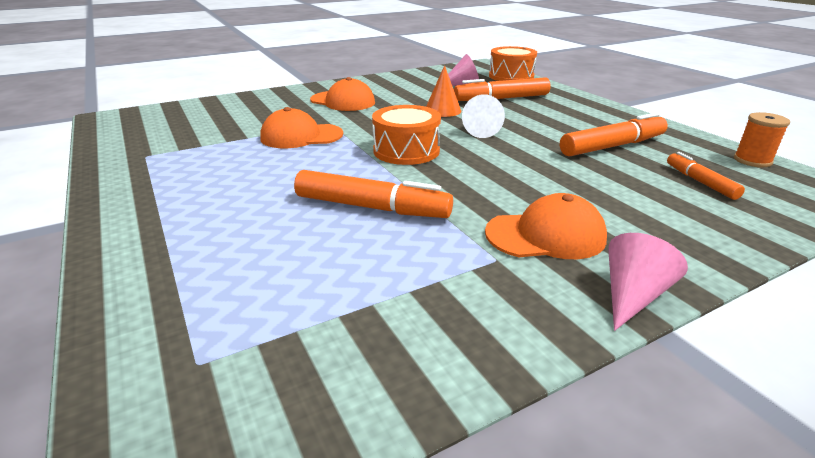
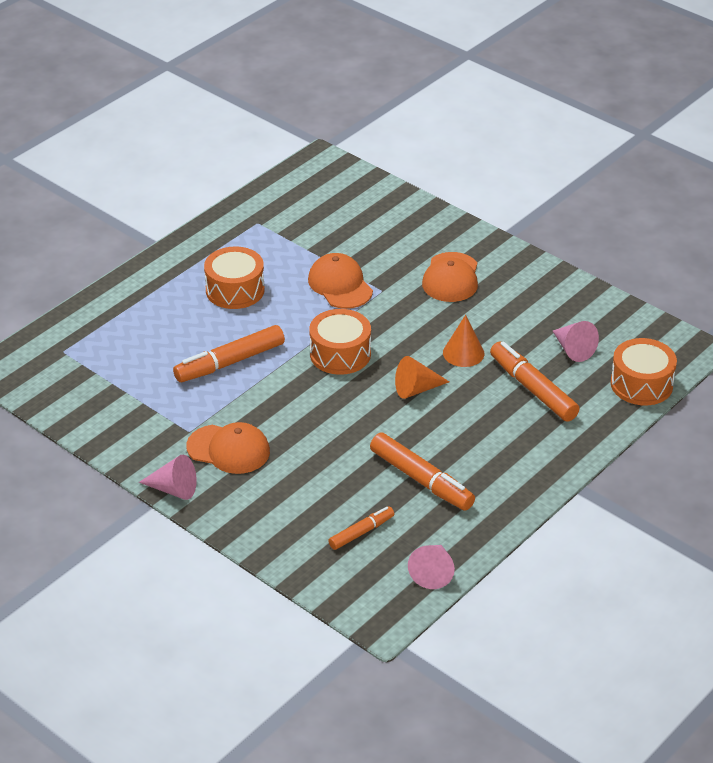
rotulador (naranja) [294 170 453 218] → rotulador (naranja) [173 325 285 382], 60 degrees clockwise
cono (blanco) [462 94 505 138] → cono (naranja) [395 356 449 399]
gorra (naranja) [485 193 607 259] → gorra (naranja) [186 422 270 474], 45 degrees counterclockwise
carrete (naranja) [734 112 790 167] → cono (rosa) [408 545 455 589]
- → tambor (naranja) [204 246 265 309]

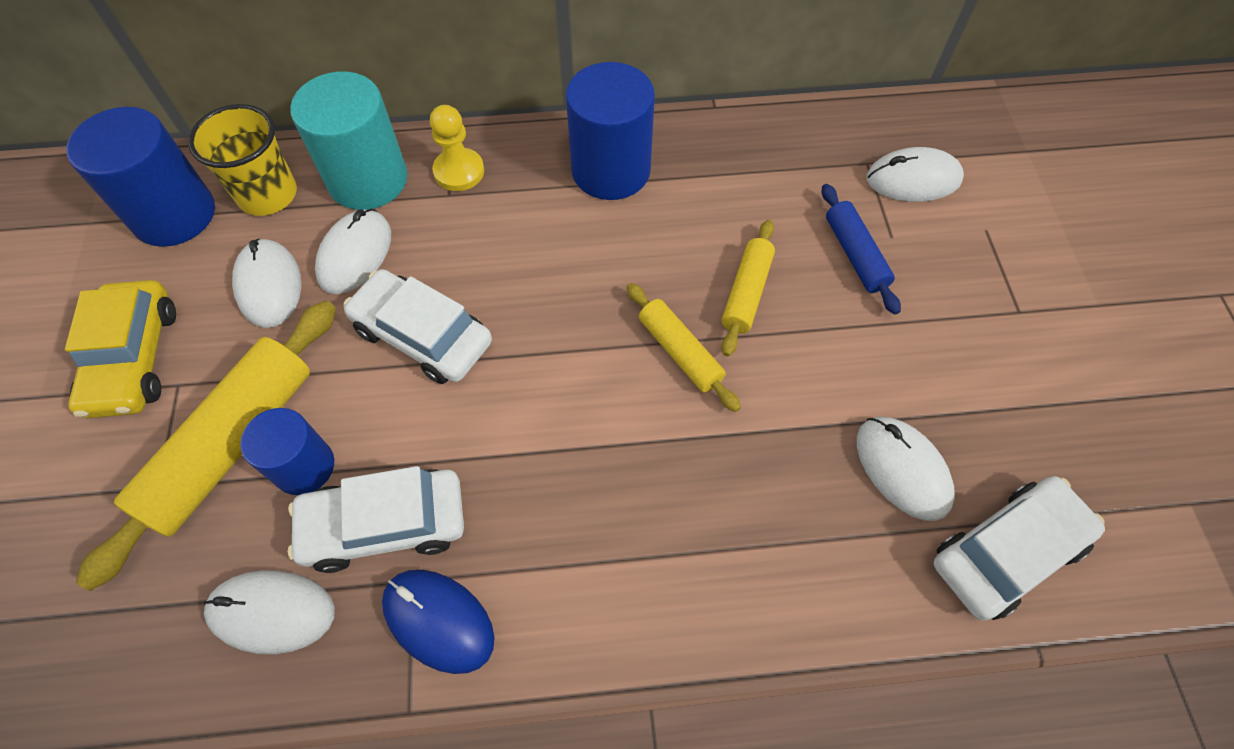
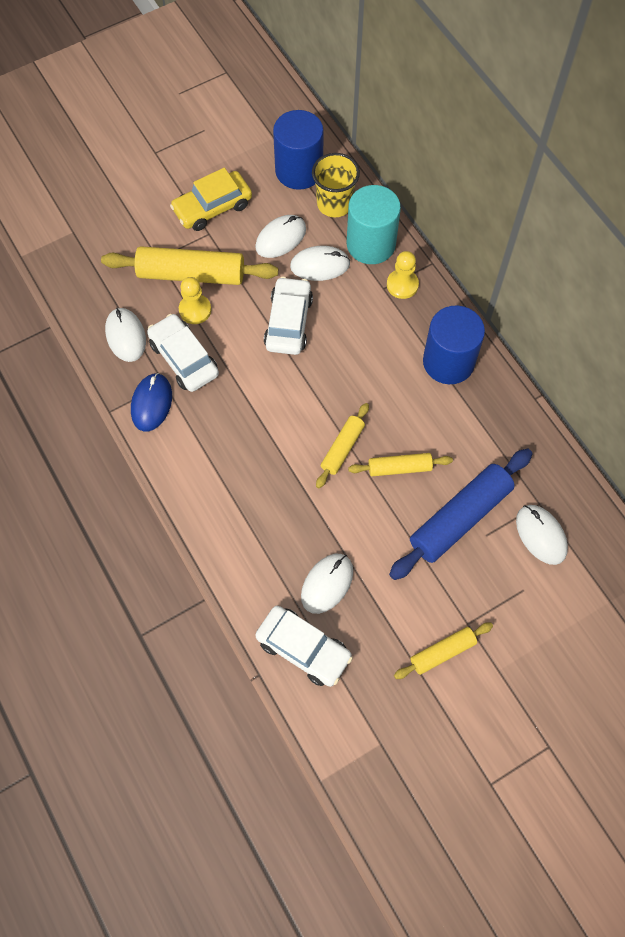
cilindro (azul) [240 408 334 495] → peón (amarillo) [179 277 211 324]
rodillo (azul) [822 184 901 315] → rodillo (azul) [389 448 533 580], x1.83
- → rodillo (amarillo) [394 623 493 679]

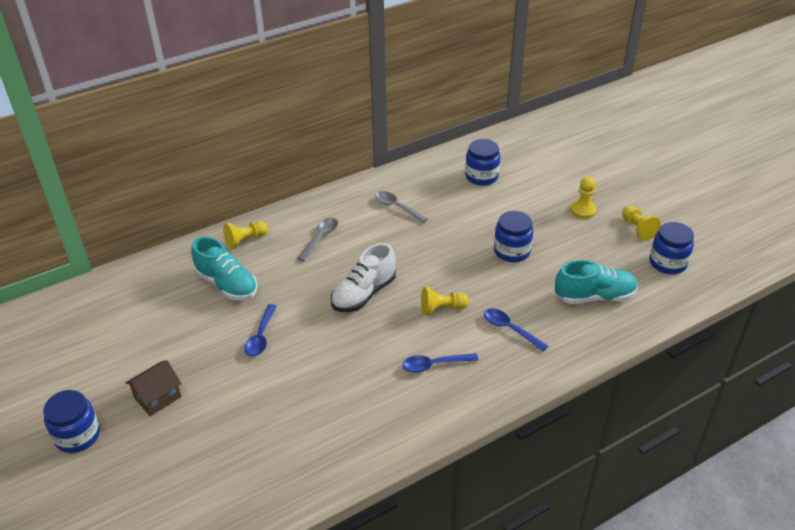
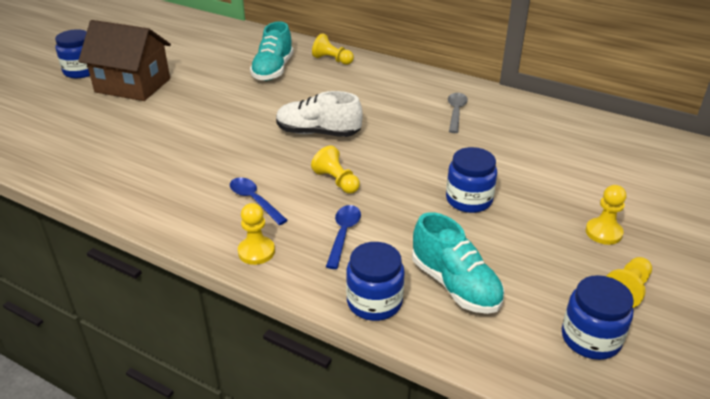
casa (marrón) [125 360 181 416] → casa (marrón) [78 20 171 101], x1.88
cuchara (azul) [244 304 277 357] → -
cuchara (gris) [297 218 338 261] → -
tarro (azul) [465 139 500 186] → tarro (azul) [346 242 405 321], shifted
- → peón (amarillo) [238 203 275 265]

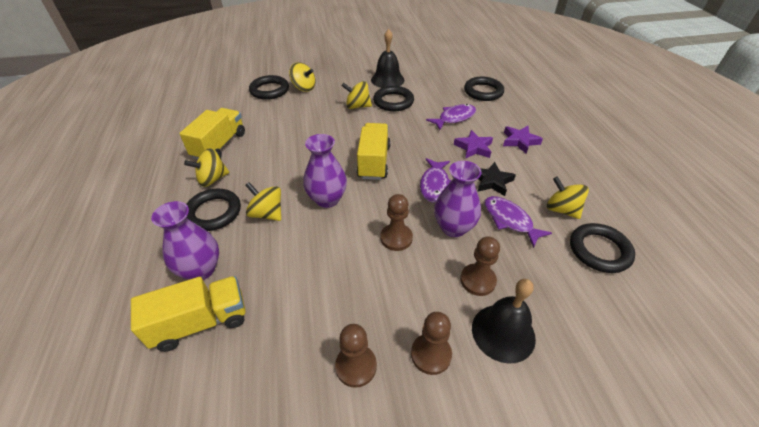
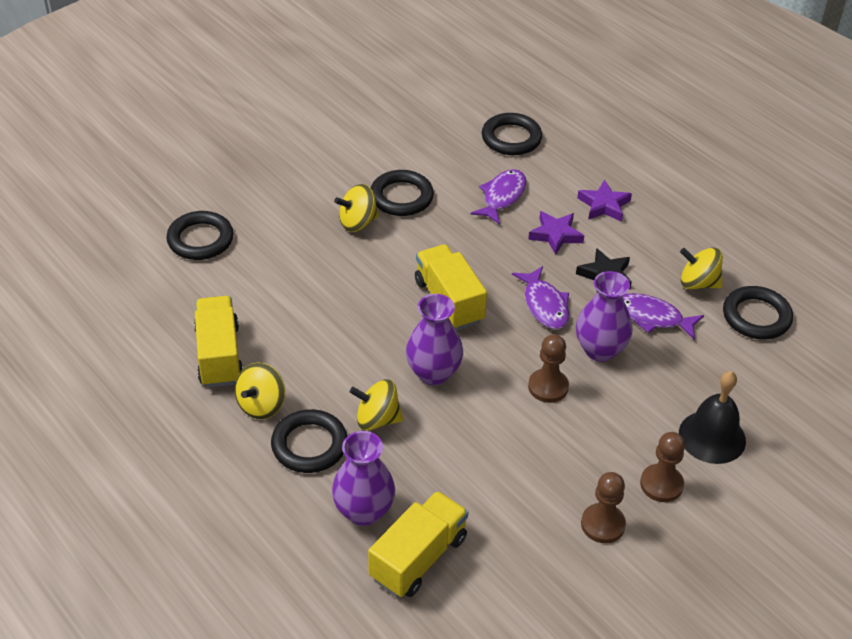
peonza (amarillo) [289 62 315 92] → -
campana (negro) [371 29 404 88] → -
peón (marrón) [460 237 500 296] → -

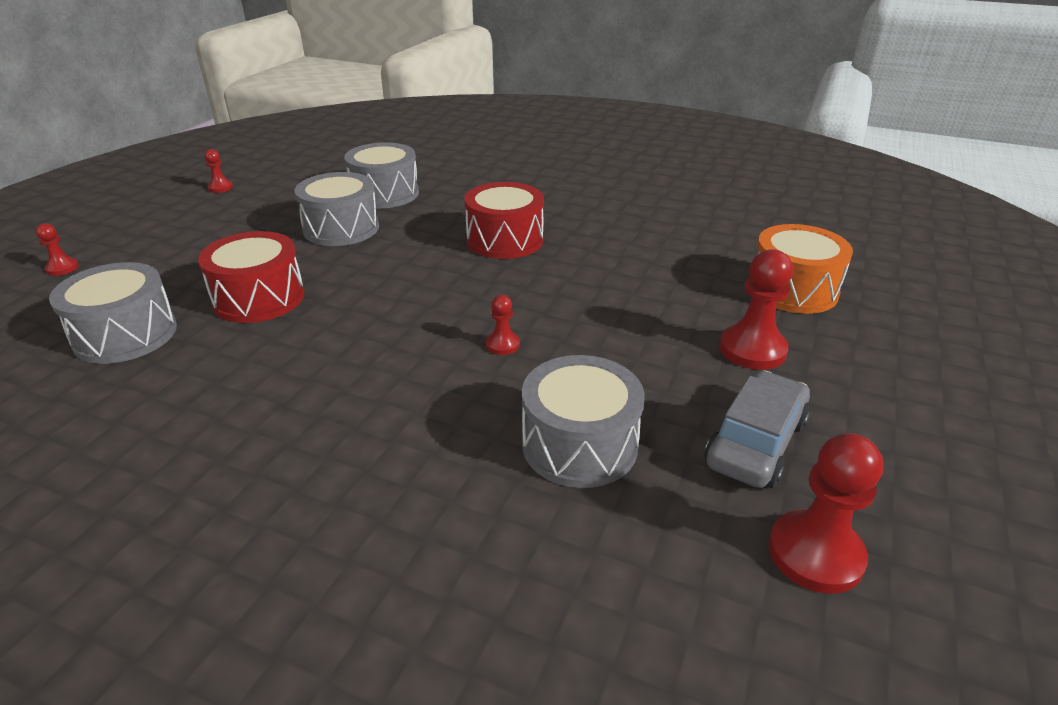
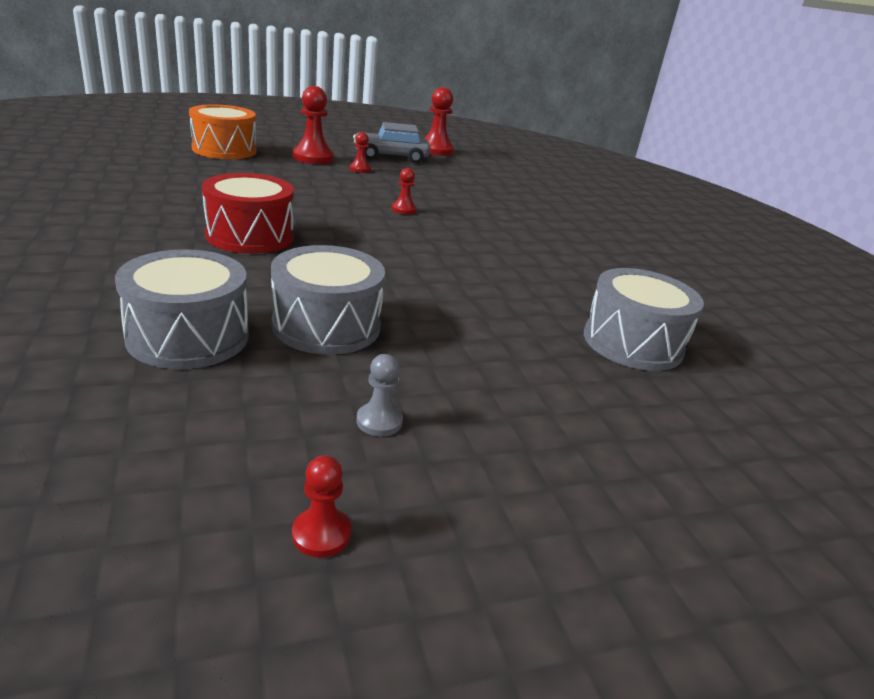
peón (rojo) [36 223 79 276] → peón (rojo) [349 132 371 173], shifted
tambor (rojo) [198 231 304 323] → -
tambor (gris) [522 355 645 488] → -
- → peón (gris) [356 354 403 436]

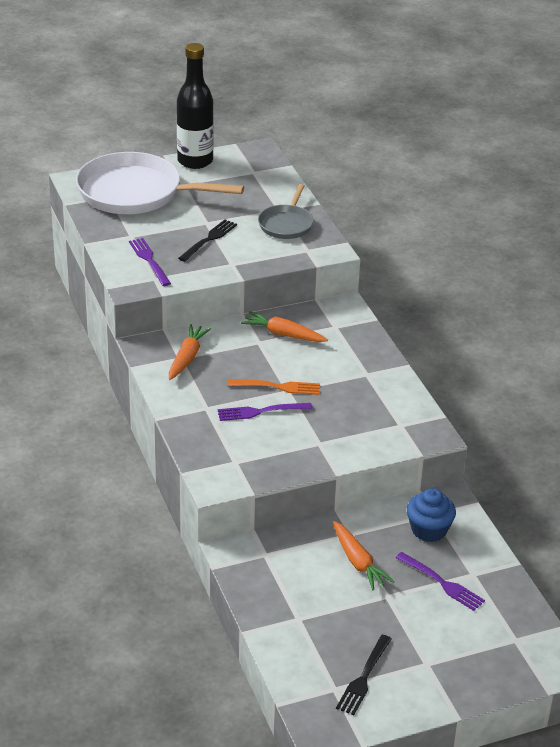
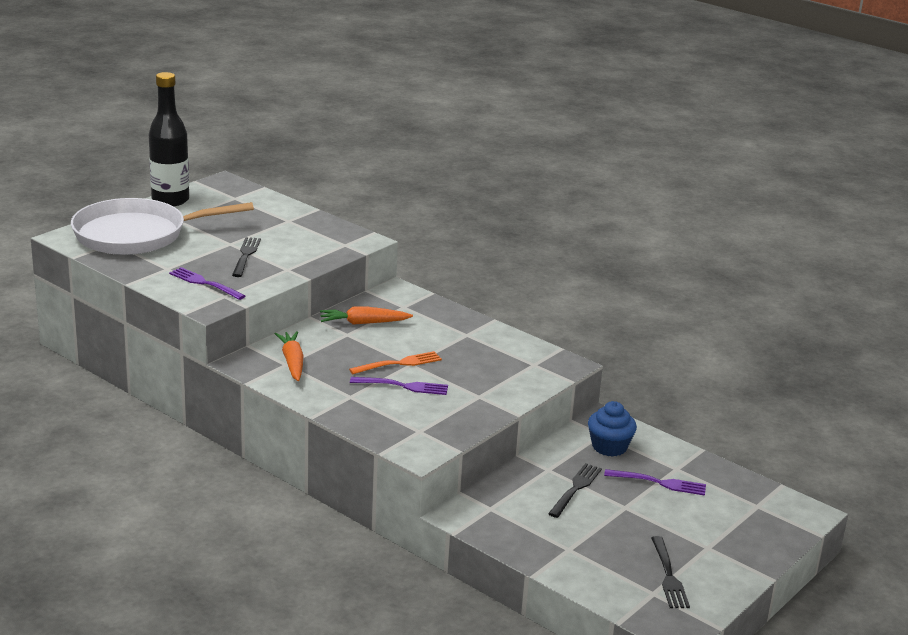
tenedor (morado) [218 403 312 421] → tenedor (morado) [350 377 448 395], 135 degrees counterclockwise
sartén (gris) [258 184 314 239] → -
zanahoria (naranja) [333 521 395 590] → tenedor (negro) [548 463 602 518]

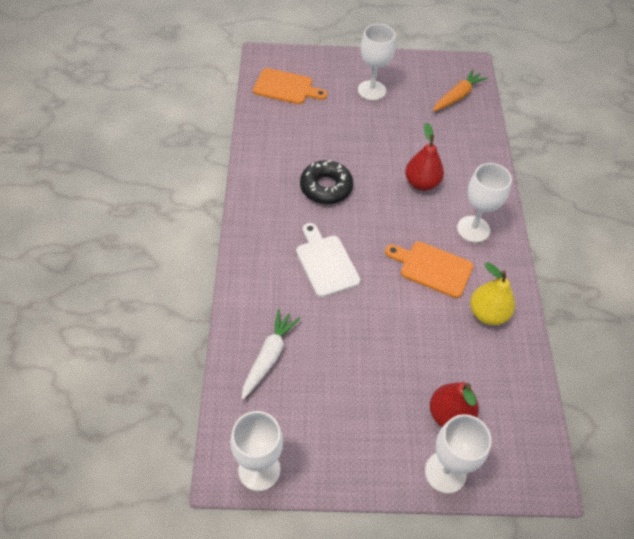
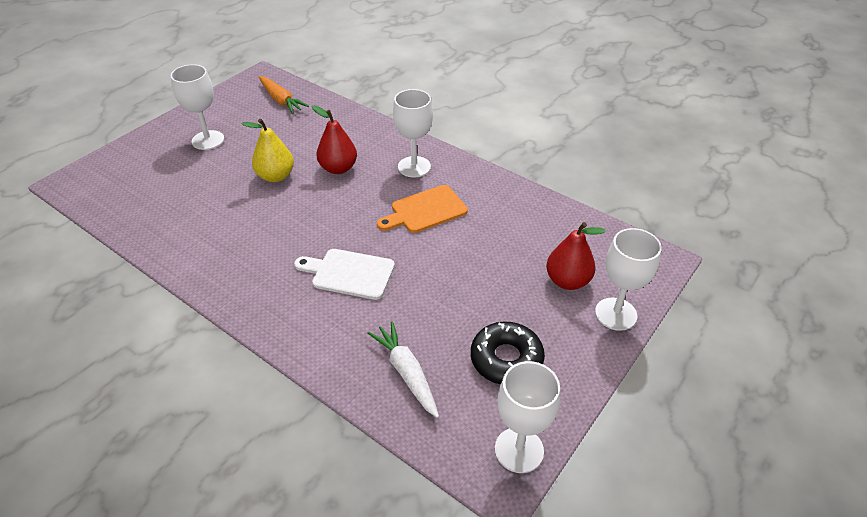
tabla de cortar (naranja) [253 68 327 104] → -
rosquilla (negro) [300 160 353 204] → rosquilla (negro) [471 321 545 384], shifted
zanahoria (naranja) [433 69 488 111] → zanahoria (naranja) [258 76 309 114], 150 degrees clockwise
pera (amarillo) [470 262 515 325] → pera (amarillo) [241 119 294 182], shifted

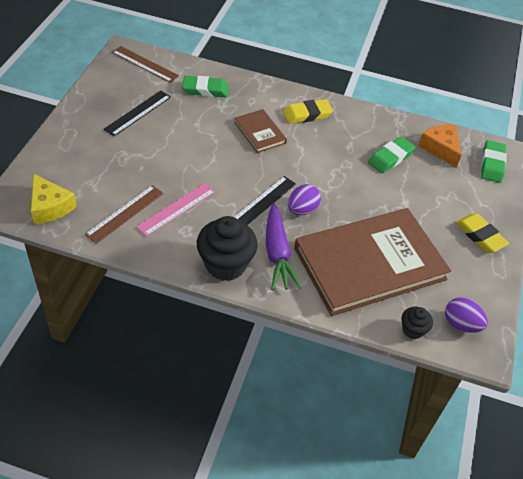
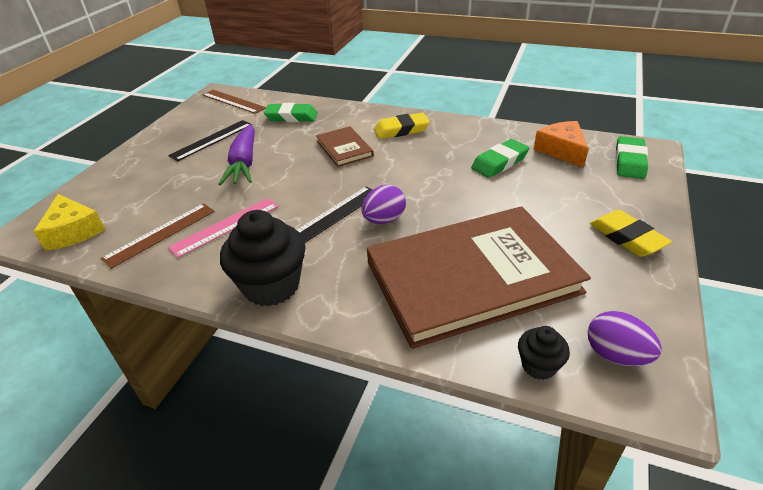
zanahoria (morado) [266 203 302 290] → zanahoria (morado) [219 124 255 185], shifted

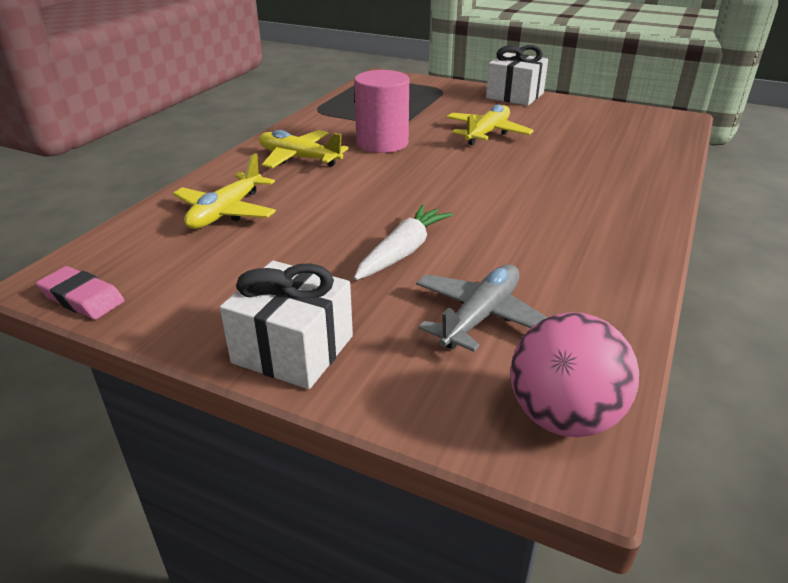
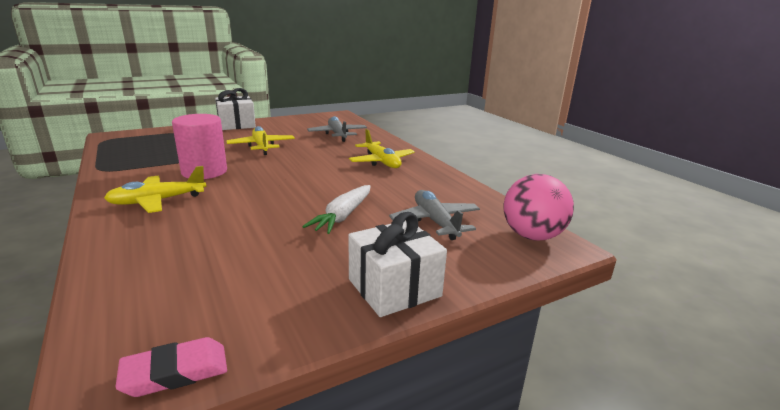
avión (amarillo) [173 153 276 229] → avión (amarillo) [349 129 415 168], shifted
zanahoria (blanco) [354 205 453 280] → zanahoria (blanco) [302 185 371 234], 135 degrees counterclockwise
- → avión (gris) [307 116 367 142]

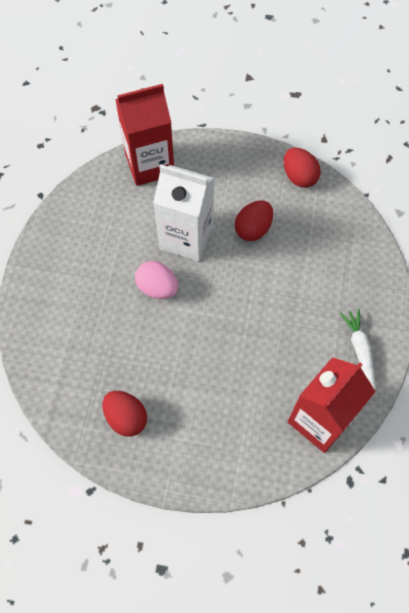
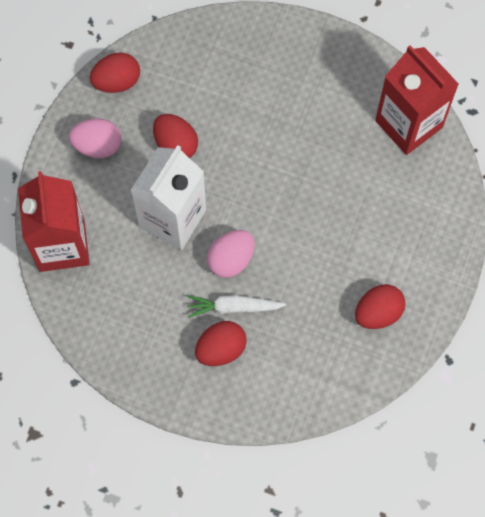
zanahoria (blanco) [340 309 376 393] → zanahoria (blanco) [187 295 286 318], shifted
- → huevo (rosa) [69 119 122 158]
- → huevo (rojo) [195 321 247 366]

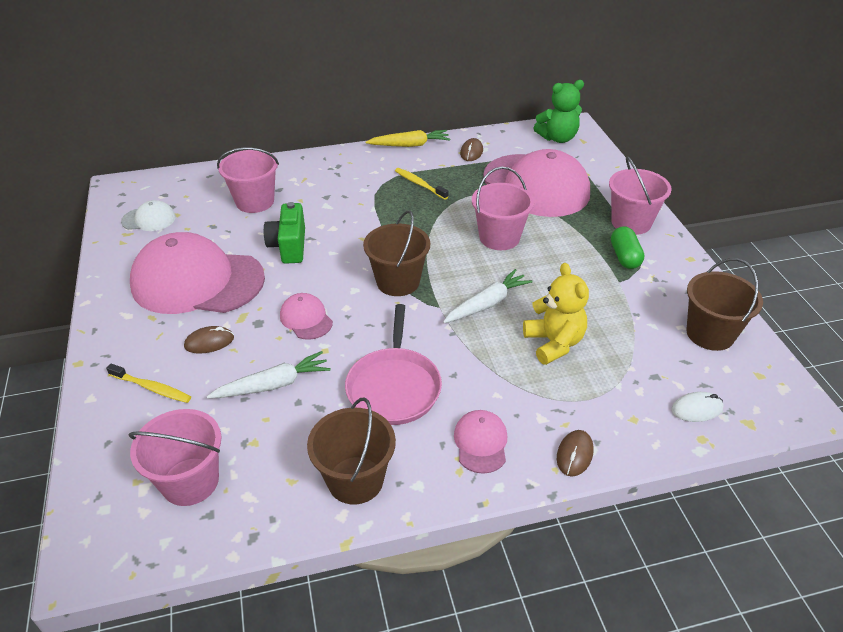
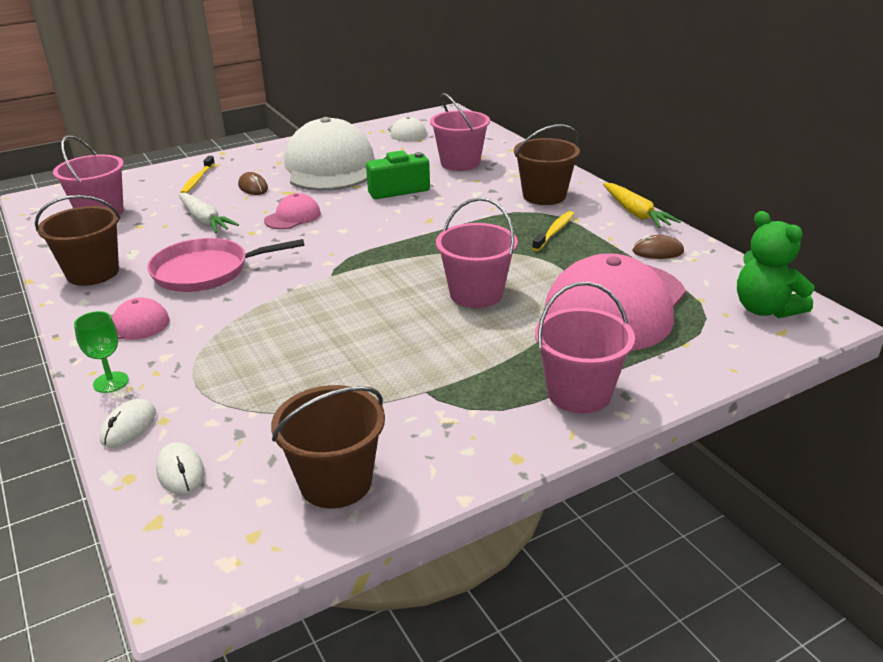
gorra (rosa) [130 232 265 314] → gorra (blanco) [285 117 375 191]
balde (marrón) [363 210 430 296] → balde (marrón) [514 124 580 205], shifted
zanahoria (blanco) [443 269 533 323] → -
osito (amarillo) [523 263 589 365] → -
ratón (marrón) [557 430 593 476] → copa (verde) [74 311 129 393]
cápsula (verde) [611 226 644 269] → -
- → ratón (blanco) [100 399 156 448]

